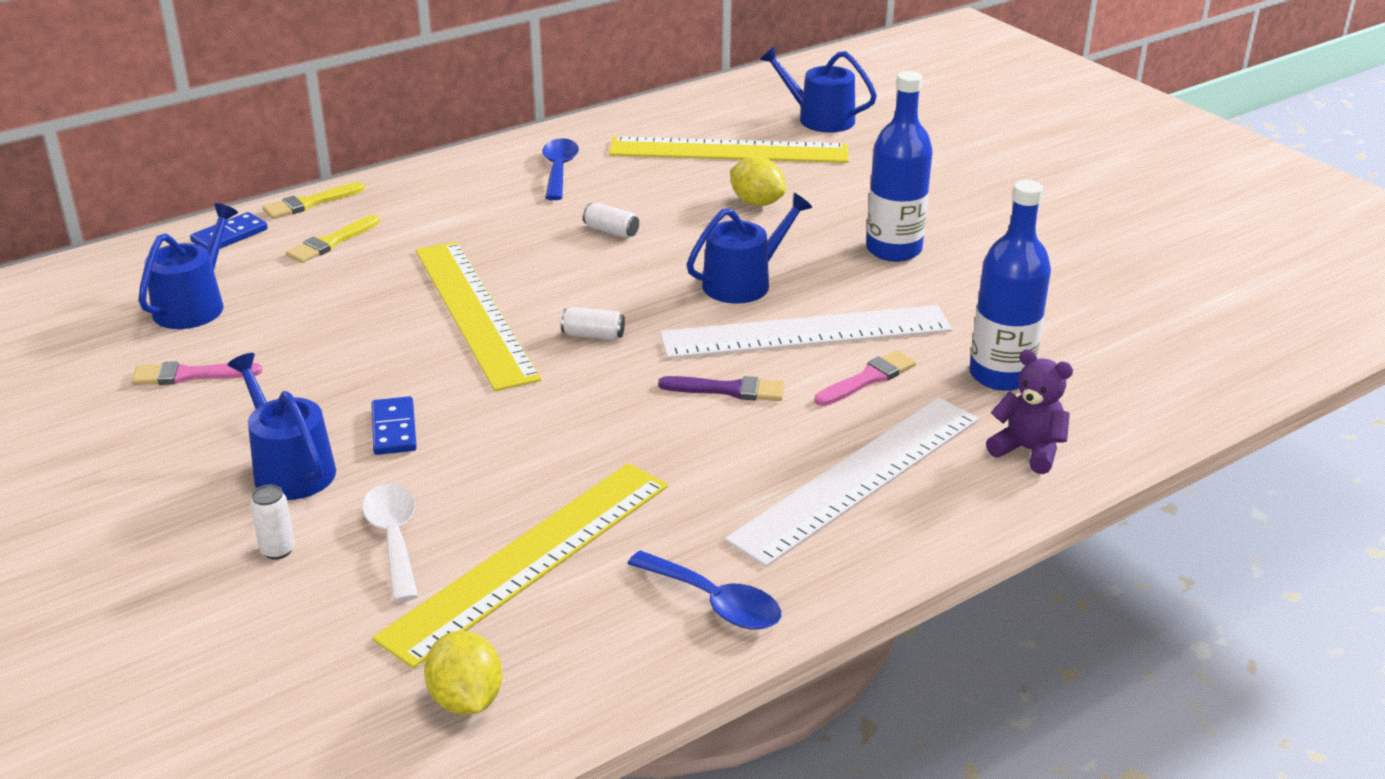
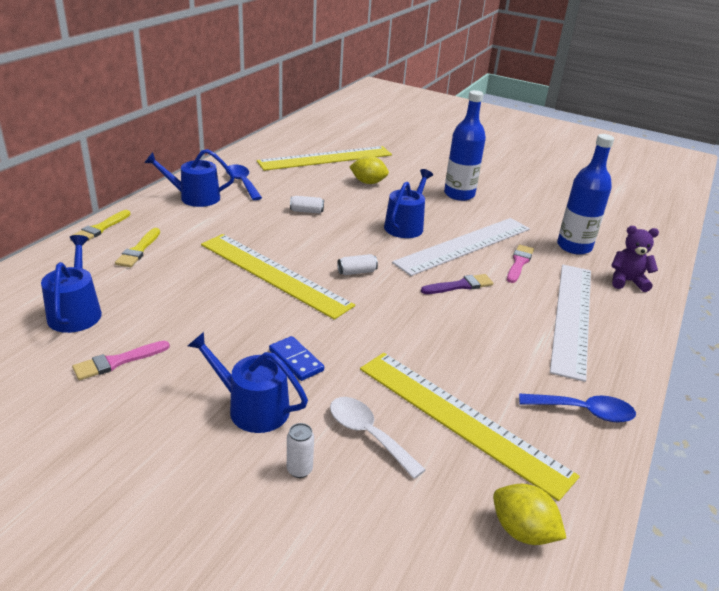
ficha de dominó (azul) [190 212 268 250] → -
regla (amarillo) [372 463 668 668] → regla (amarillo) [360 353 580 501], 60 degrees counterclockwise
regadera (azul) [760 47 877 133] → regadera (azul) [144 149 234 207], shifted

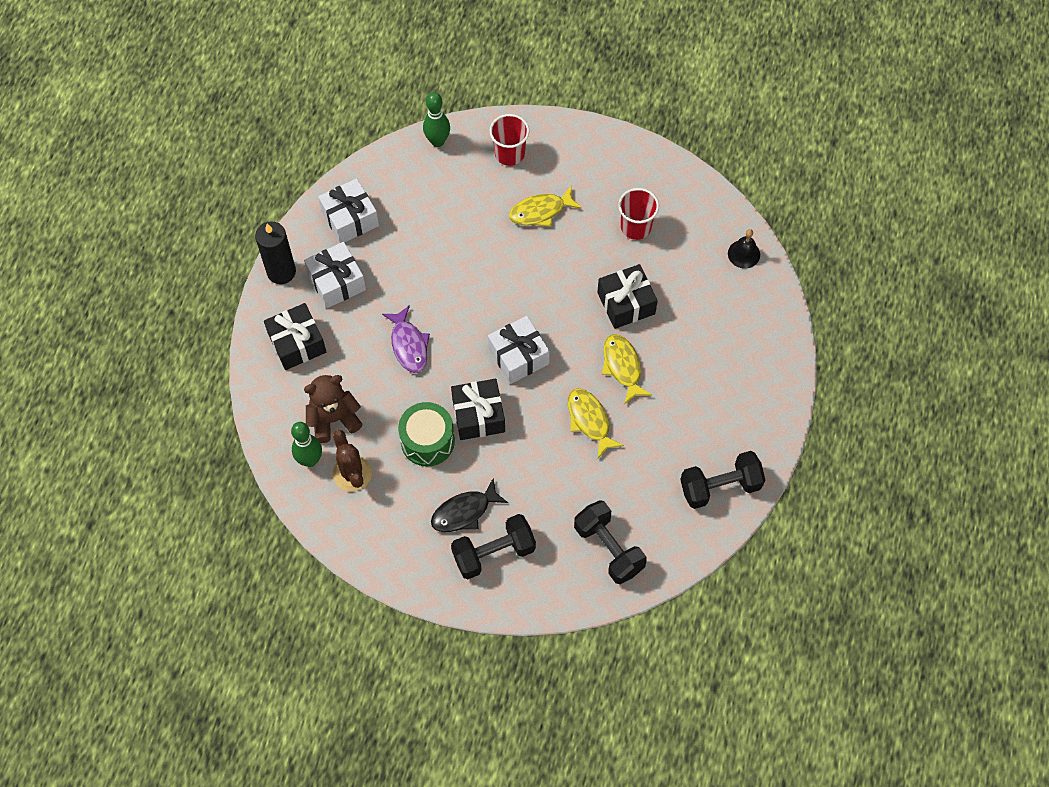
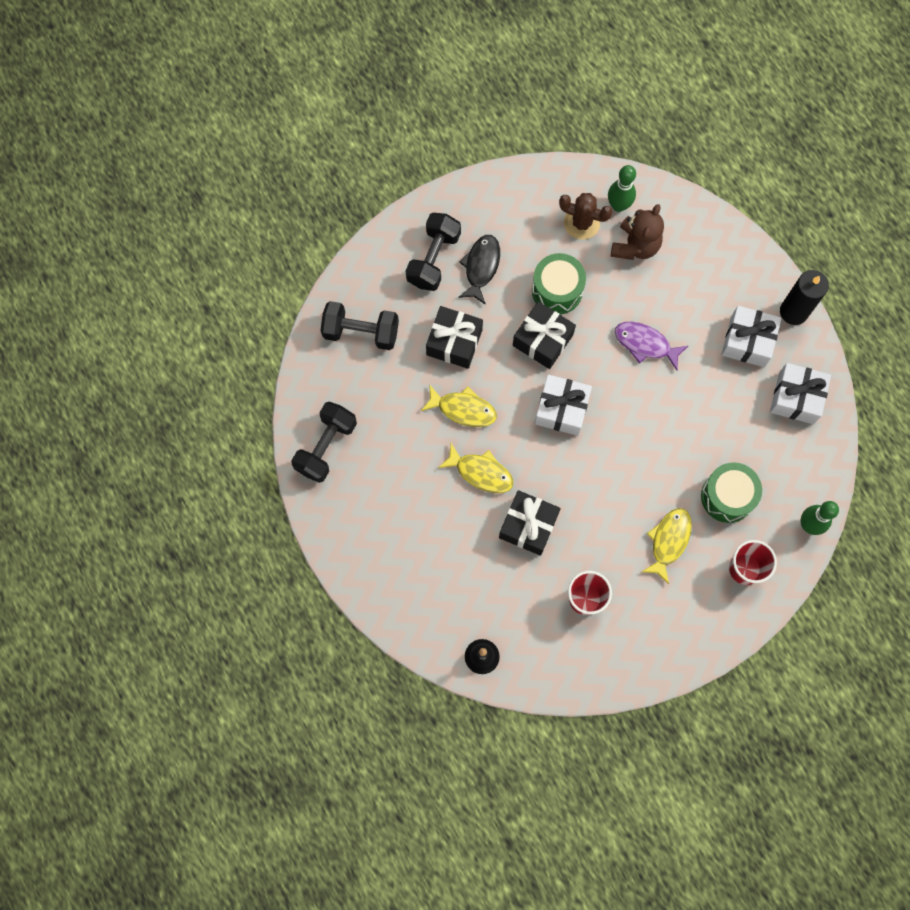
regalo (negro) [264 303 326 370] → regalo (negro) [426 306 483 369], shifted
- → tambor (verde) [701 462 762 523]

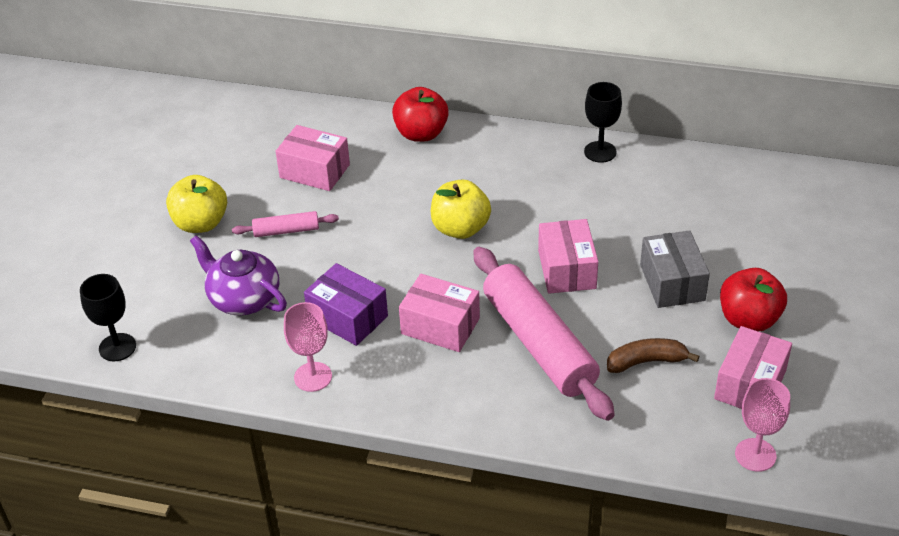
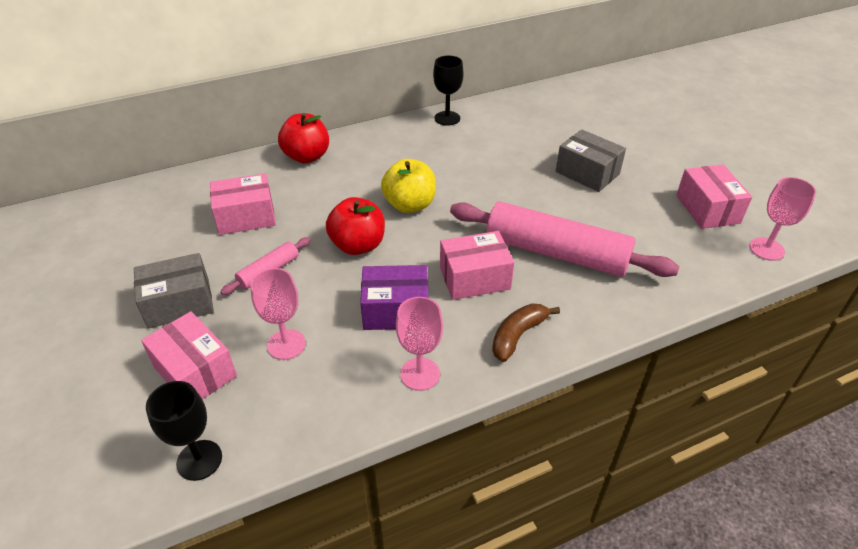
manzana (amarillo) [166 175 227 233] → caja (gris) [134 253 214 329]
tetera (morado) [190 235 287 315] → copa (rosa) [250 268 306 360]
caja (rosa) [538 219 598 294] → caja (rosa) [141 311 237 399], shifted
plátano (marrón) [607 338 700 373] → plátano (marrón) [492 304 560 362], shifted
manzana (rojo) [720 268 787 331] → manzana (rojo) [326 197 385 255], shifted

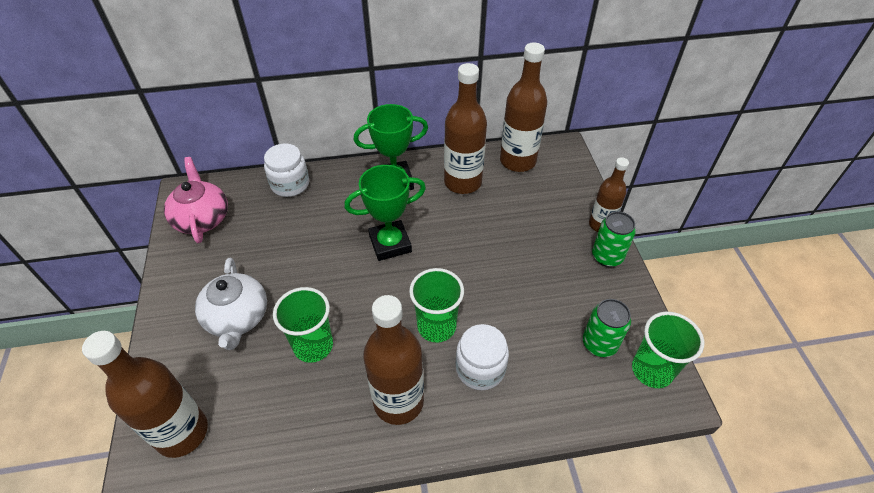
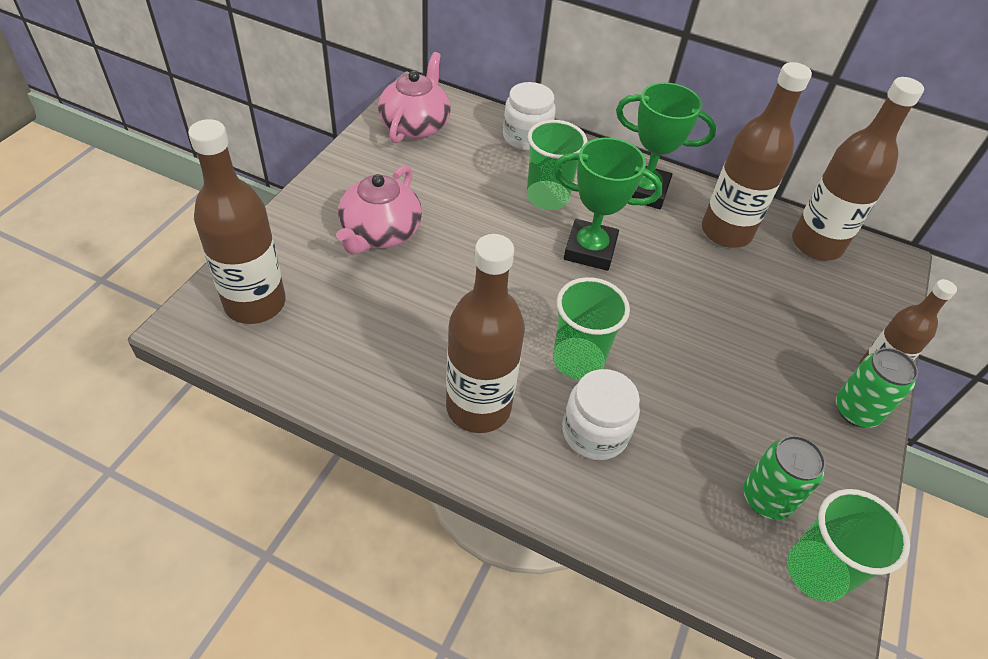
tetera (blanco) [195 257 267 350] → tetera (rosa) [336 165 422 254]
vaso (verde) [273 287 333 363] → vaso (verde) [527 120 588 210], shifted

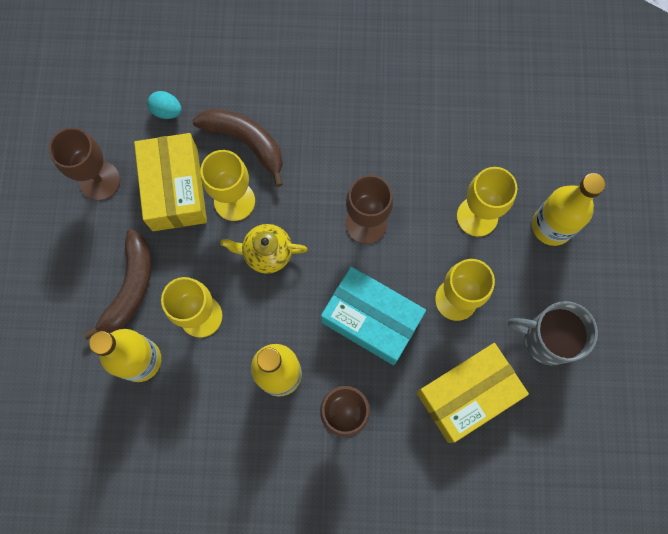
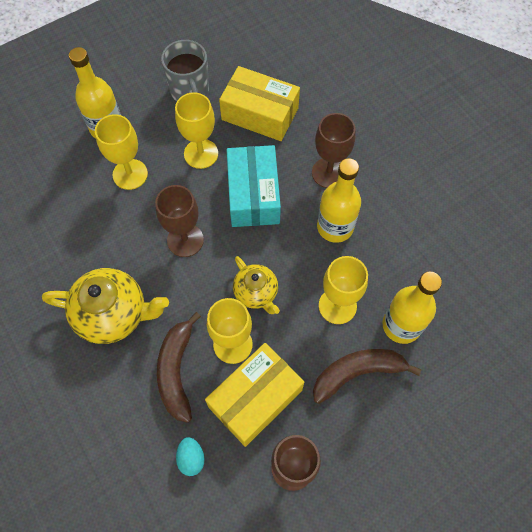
- → tetera (amarillo) [42 268 169 344]

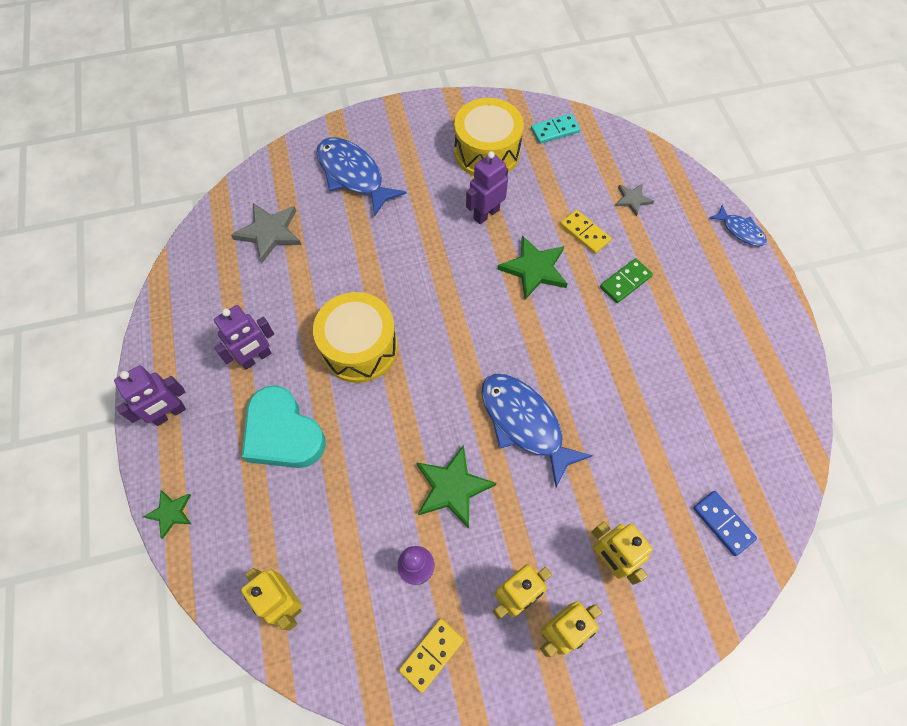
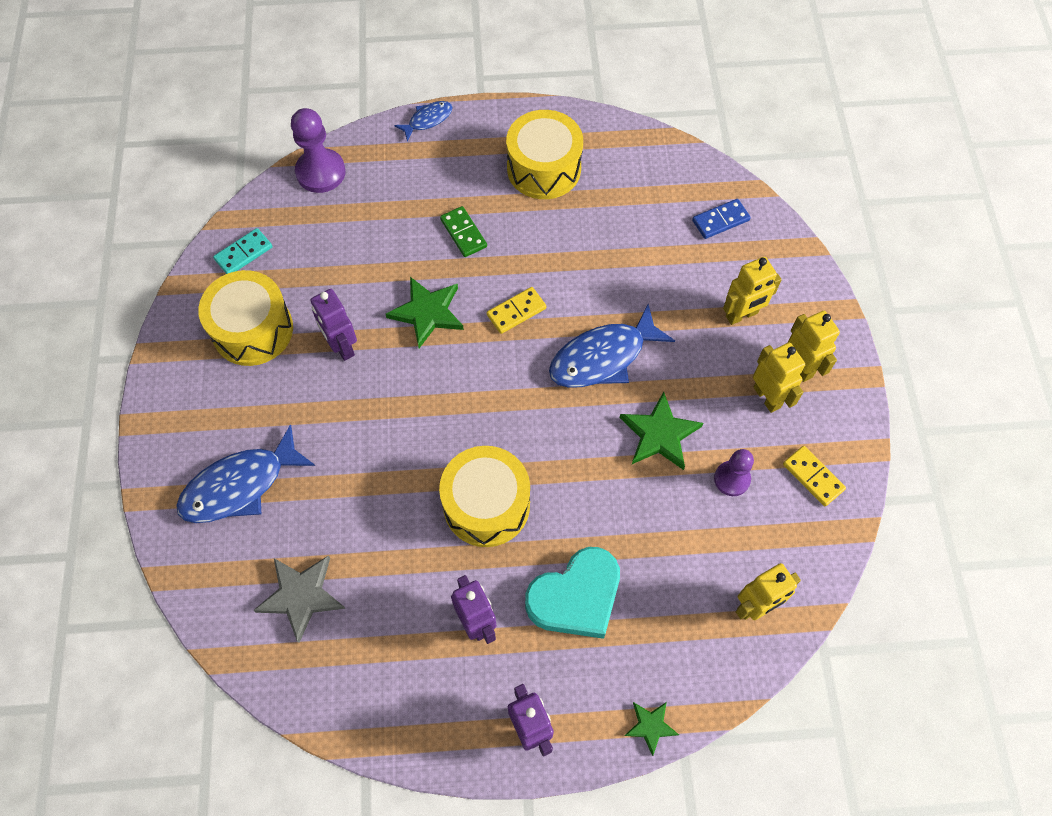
ficha de dominó (turquesa) [531 114 580 144] → ficha de dominó (turquesa) [213 228 273 274], 60 degrees clockwise
ficha de dominó (amarillo) [560 210 612 254] → ficha de dominó (amarillo) [487 287 546 334], shifted
estrella (gris) [615 183 654 217] → -
- → peón (morado) [291 108 346 193]
- → tambor (amarillo) [506 110 583 199]

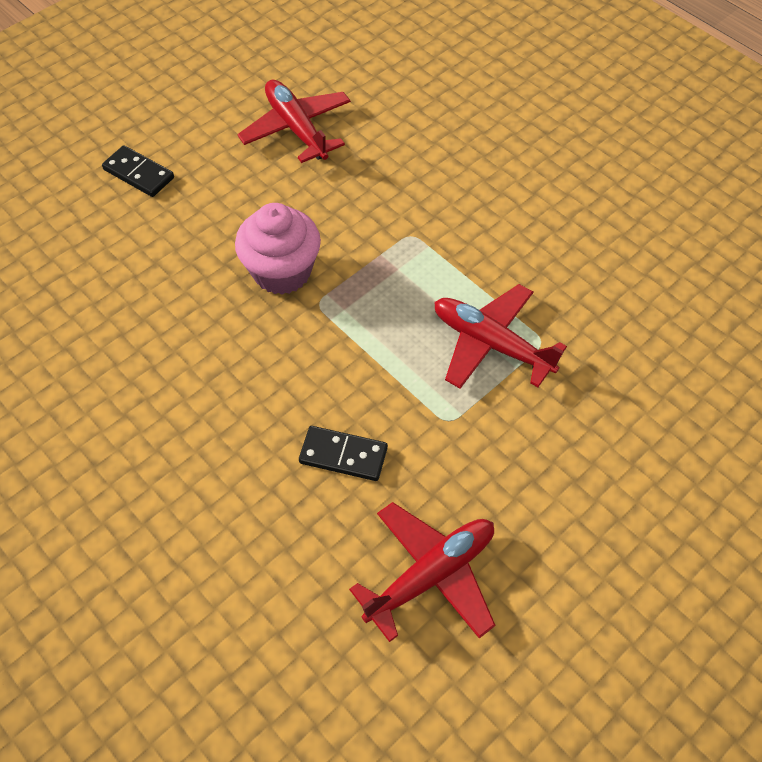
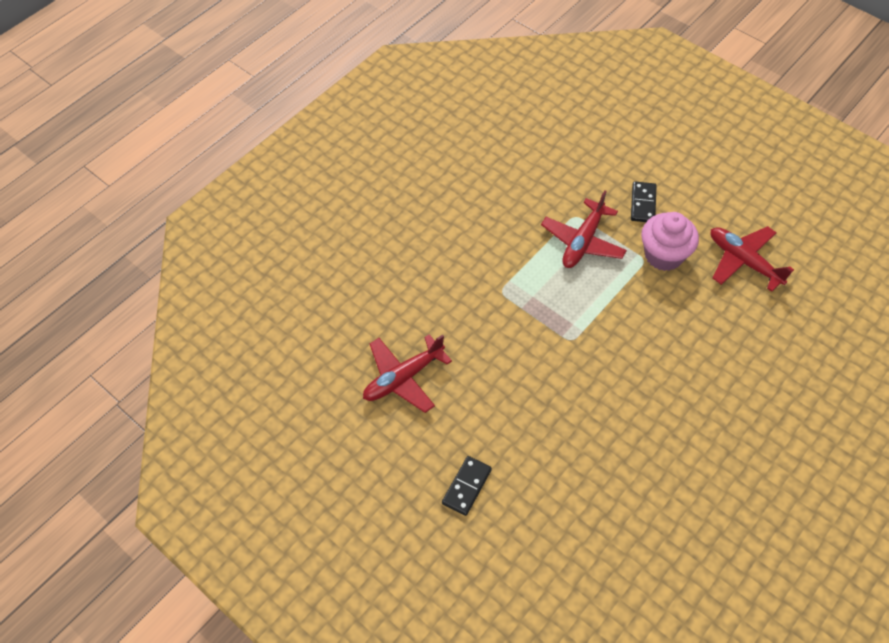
magdalena (rosa) [235 203 321 295] → magdalena (rosa) [641 212 699 271], shifted
ficha de dominó (negro) [299 426 388 481] → ficha de dominó (negro) [631 181 656 222], shifted

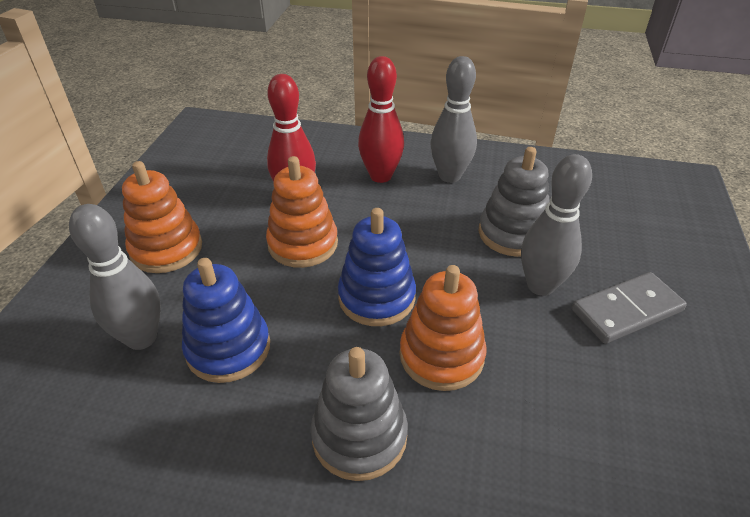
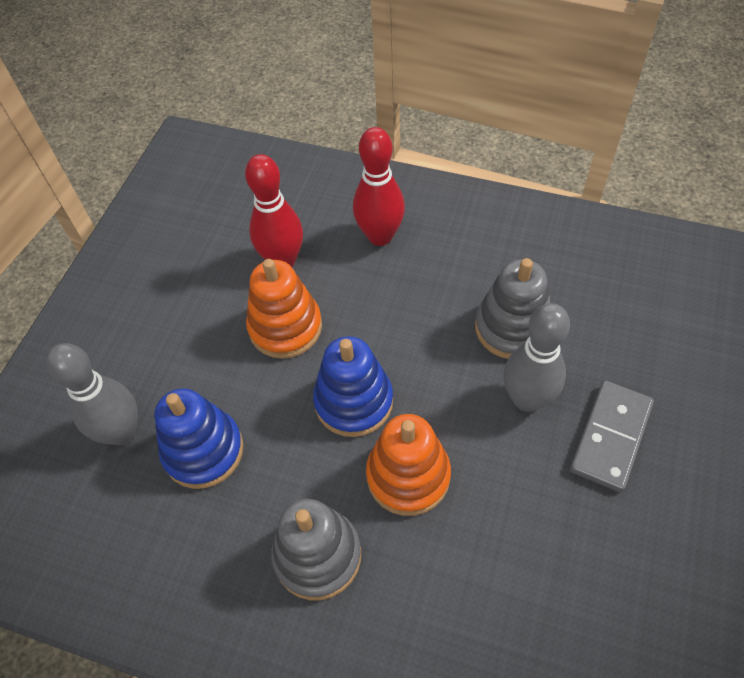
juguete apilable (naranja) [122 161 202 273] → -
bolo (gris) [430 56 477 183] → -
ficha de dominó (gris) [572 272 687 344] → ficha de dominó (gris) [570 381 654 492], 45 degrees counterclockwise

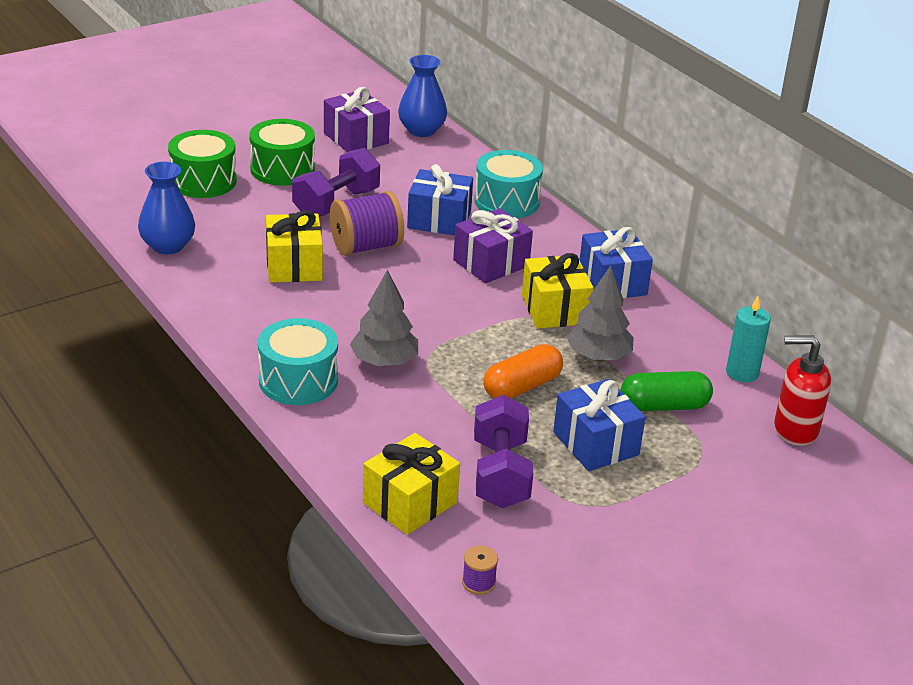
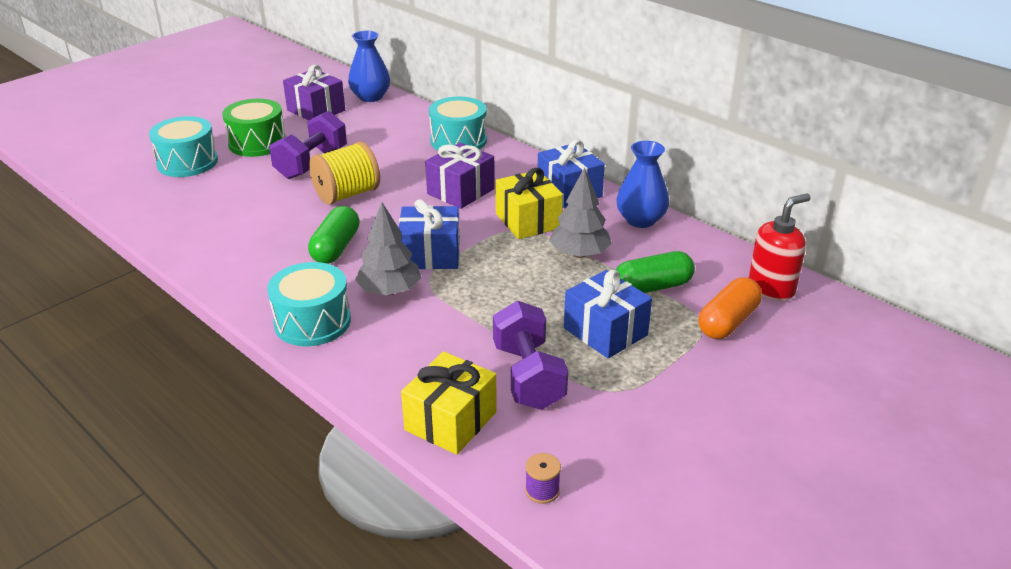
florero (azul) [138 162 195 254] → florero (azul) [616 141 669 228], shifted
tambor (verde) [168 130 236 198] → tambor (turquesa) [149 116 218 177]
regalo (amarillo) [266 211 323 283] → -
carrete (morado) [330 191 404 256] → carrete (amarillo) [309 141 380 205]
regalo (azul) [407 164 473 235] → regalo (azul) [399 199 460 270], shifted
cápsula (naranja) [484 344 563 399] → cápsula (naranja) [698 277 762 339], shifted
vela (turquesa) [726 296 771 382] → -
dispensador de jabón (rojo) [774 335 831 446] → dispensador de jabón (rojo) [749 193 811 301], 150 degrees clockwise
- → cápsula (verde) [308 206 360 264]

